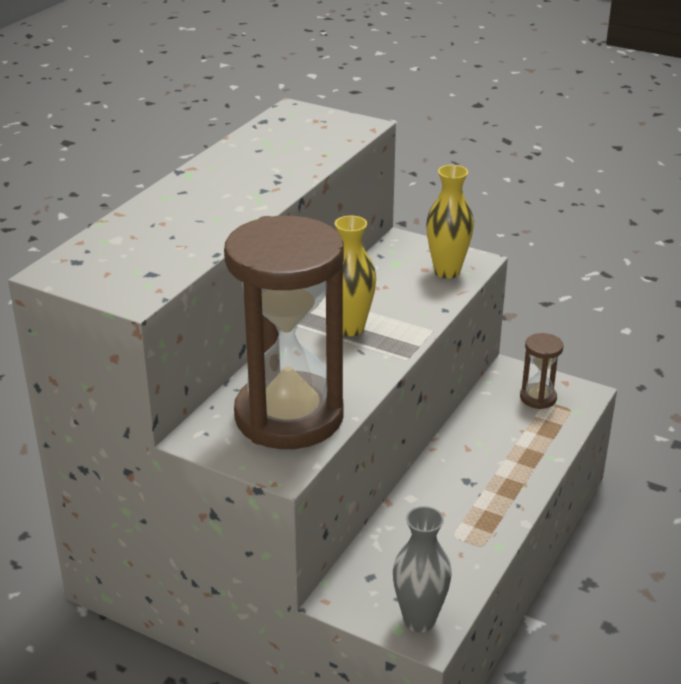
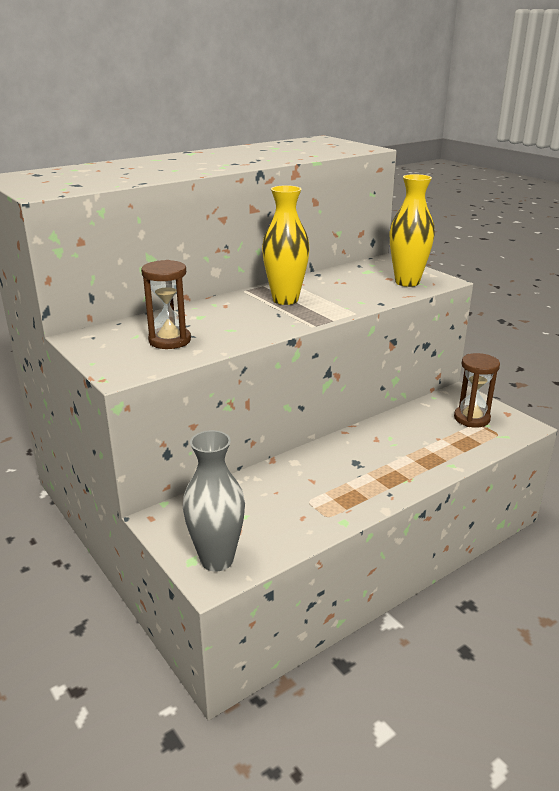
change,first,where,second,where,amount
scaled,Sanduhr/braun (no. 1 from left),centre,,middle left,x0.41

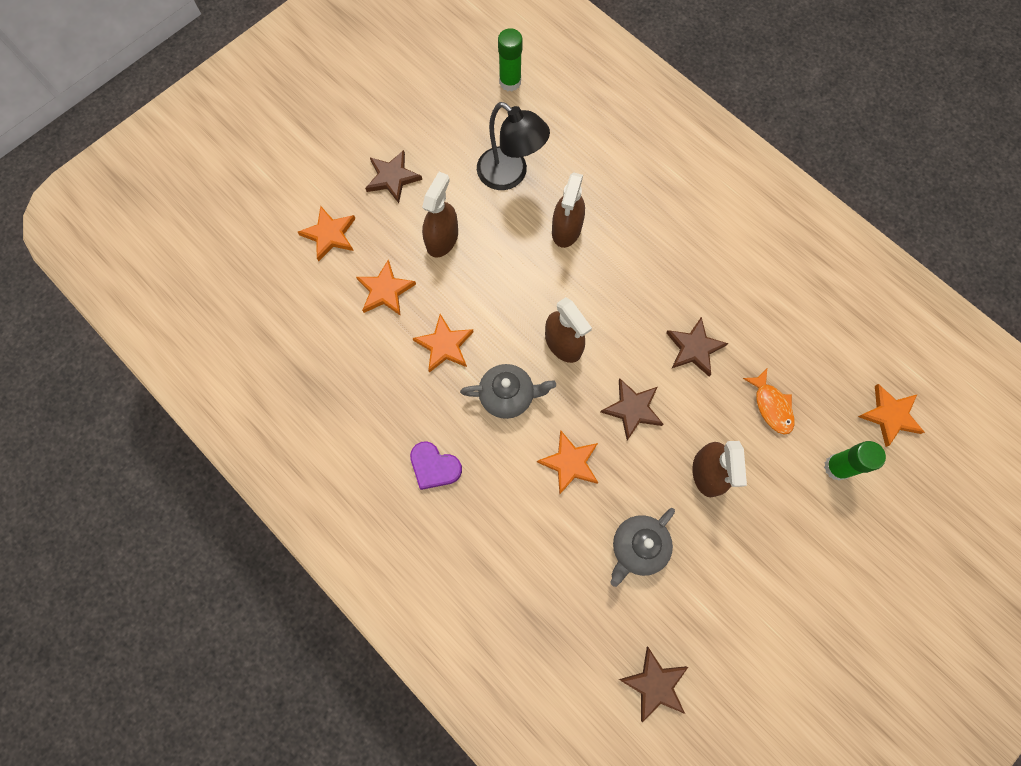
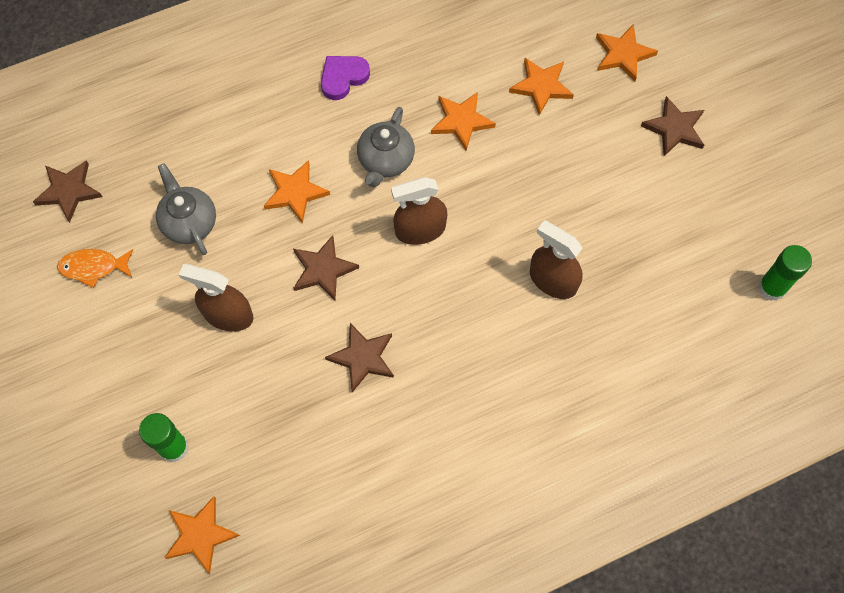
change,first,where,second,where,amount
shifted,Fisch/orange,middle right,,middle left,
gone,Sprühflasche/braun (no. 1 from left),top centre,,,
gone,Lampe/schwarz,top centre,,,

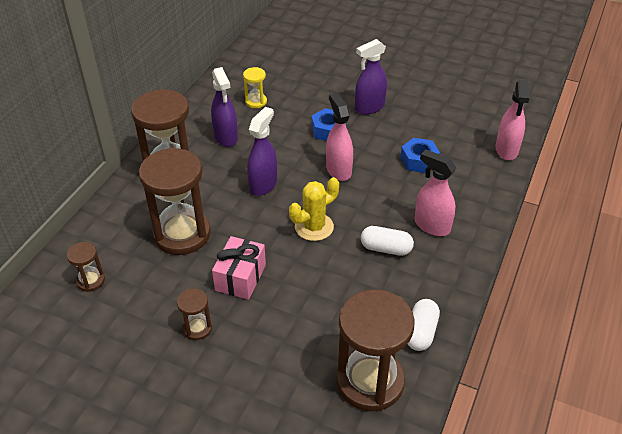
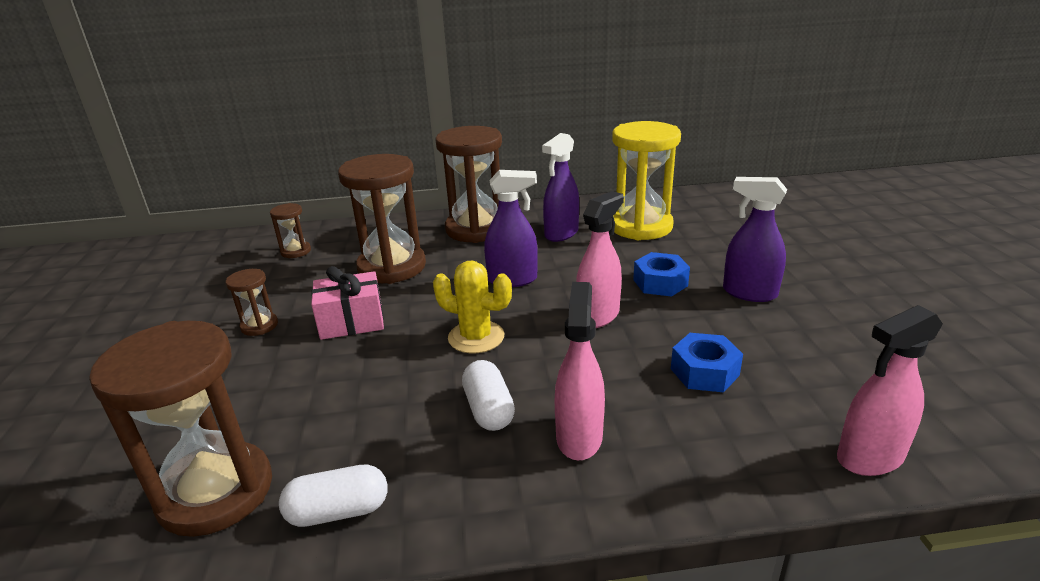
change,first,where,second,where,amount
scaled,Sanduhr/gelb,top centre,,top centre,x2.17

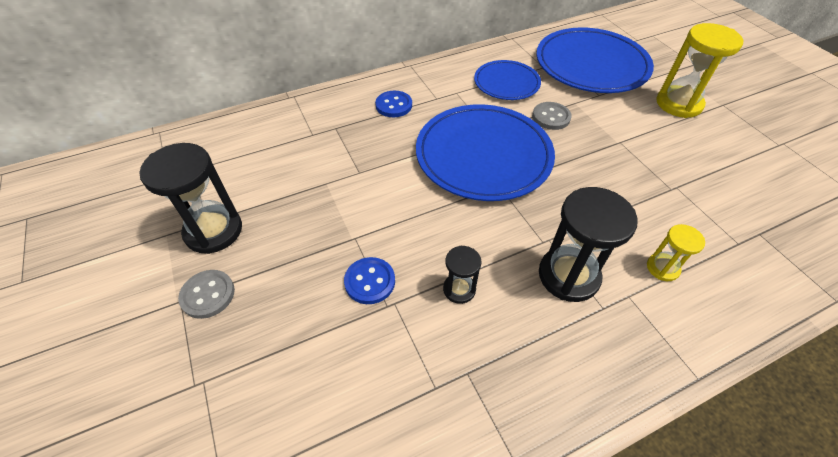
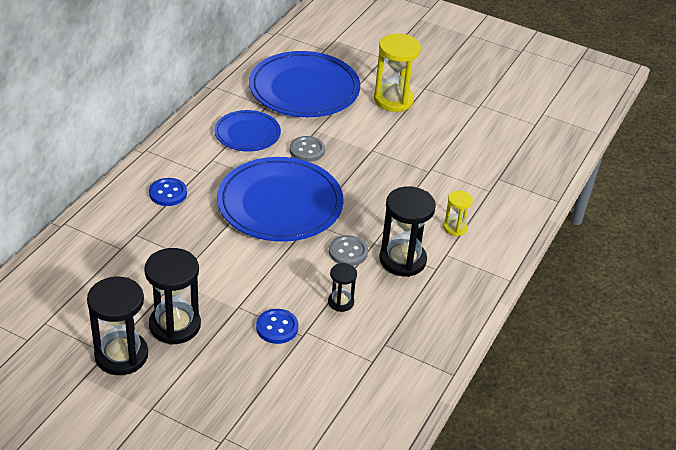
change,first,where,second,where,amount
new,,,Sanduhr/schwarz (no. 2 from left),middle left,
shifted,Knopf/grau (no. 1 from left in the first image),middle left,Knopf/grau (no. 2 from left),centre,

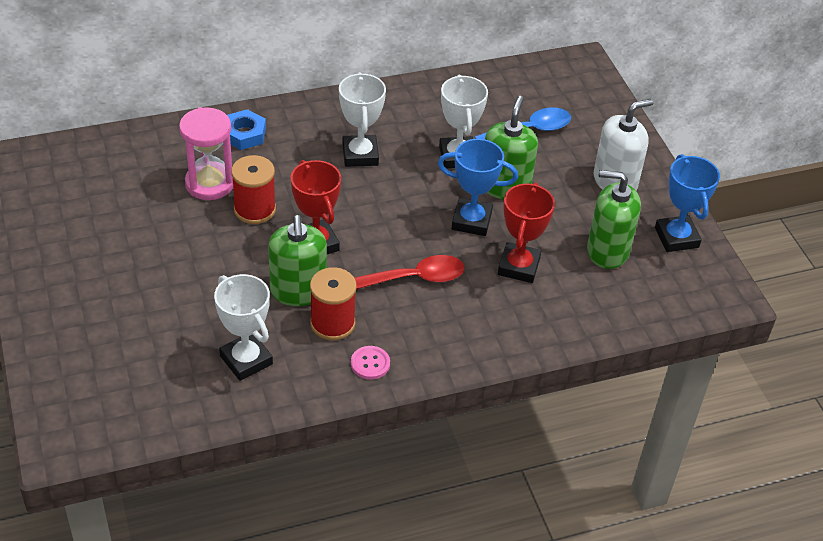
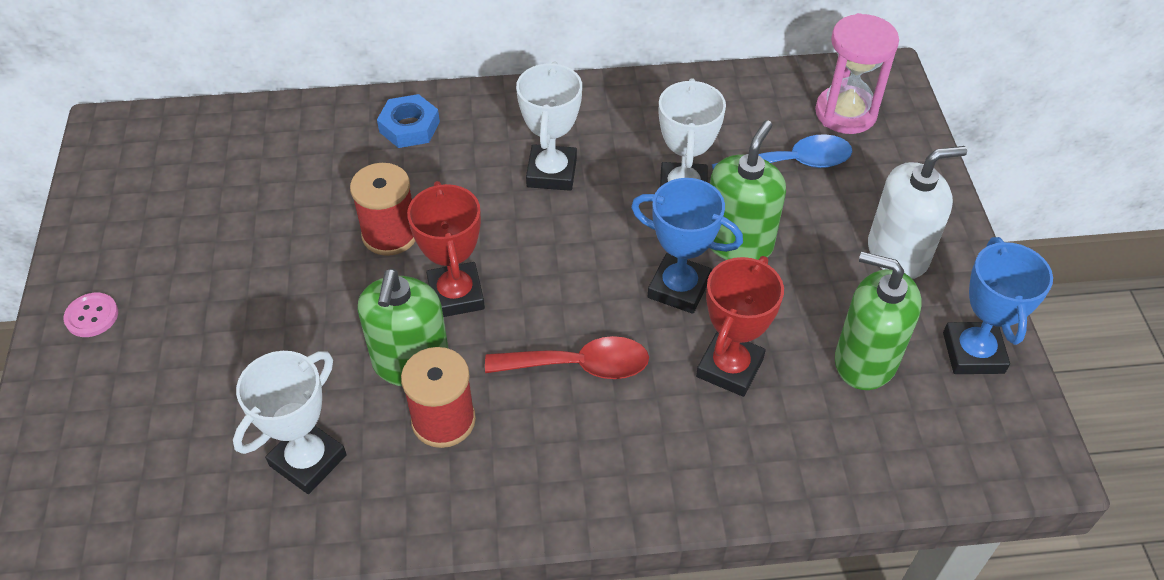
change,first,where,second,where,amount
shifted,Knopf/rosa,bottom centre,,middle left,
rotated,Pokal/weiß (no. 1 from left),middle left,,bottom left,60 degrees clockwise
shifted,Sanduhr/rosa,top left,,top right,

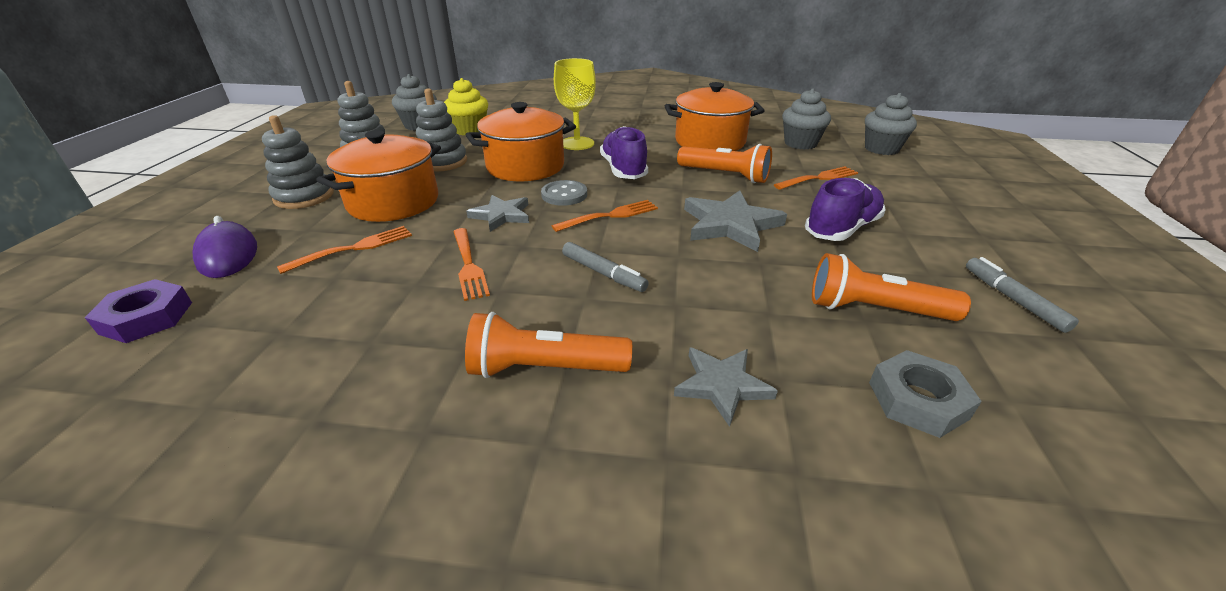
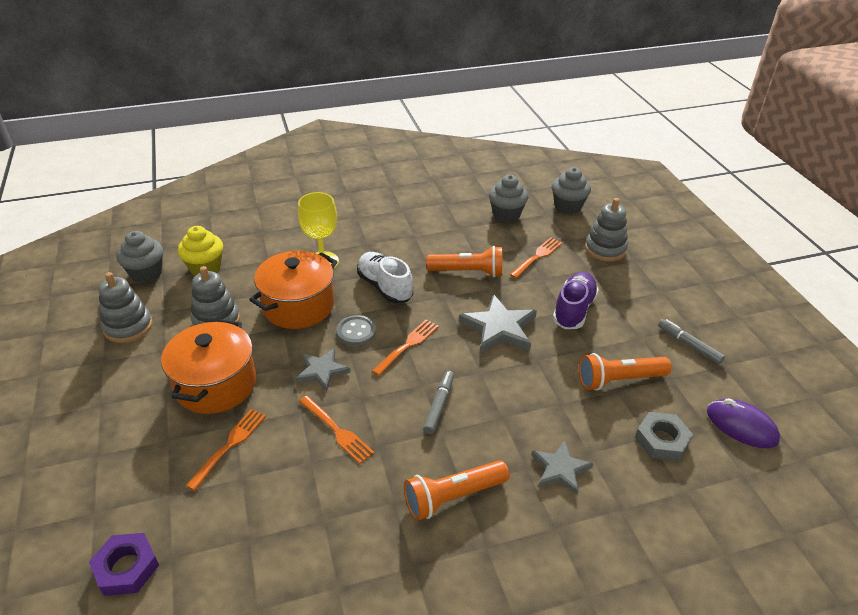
change,first,where,second,where,amount
repainted,Schuh/lila (no. 1 from left),top centre,Schuh/weiß,centre,
rotated,Filzstift/grau (no. 1 from left),centre,,centre,90 degrees counterclockwise
shifted,Stapelspielzeug/grau (no. 1 from left in the first image),top left,Stapelspielzeug/grau (no. 3 from left),middle right,
shifted,Computermaus/lila,middle left,,bottom right,
gone,Kochtopf/orange (no. 3 from left),top centre,,,

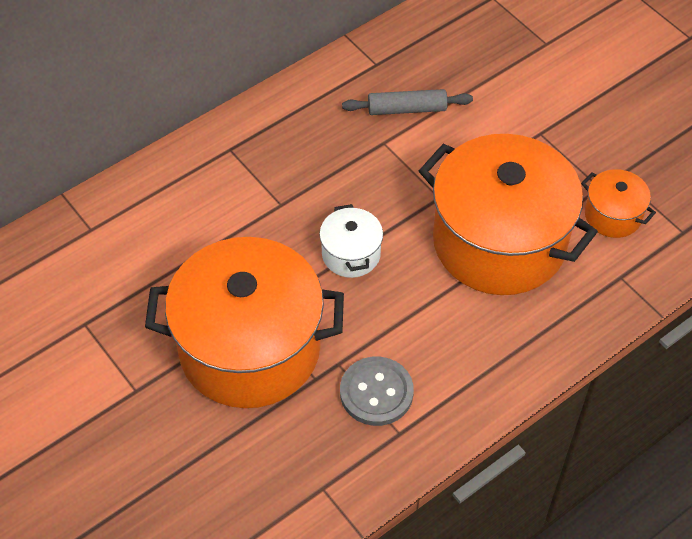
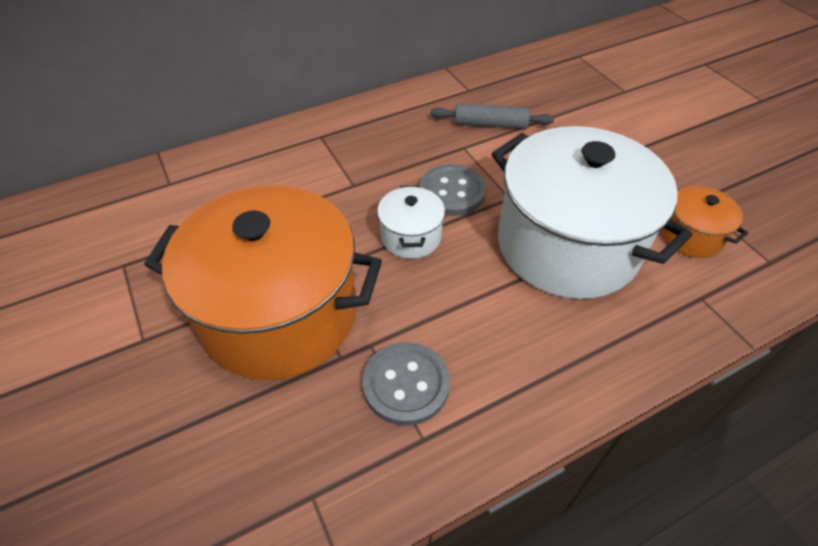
change,first,where,second,where,amount
new,,,Knopf/grau (no. 2 from left),centre,
repainted,Kochtopf/orange (no. 2 from left),middle right,Kochtopf/weiß (no. 2 from left),middle right,

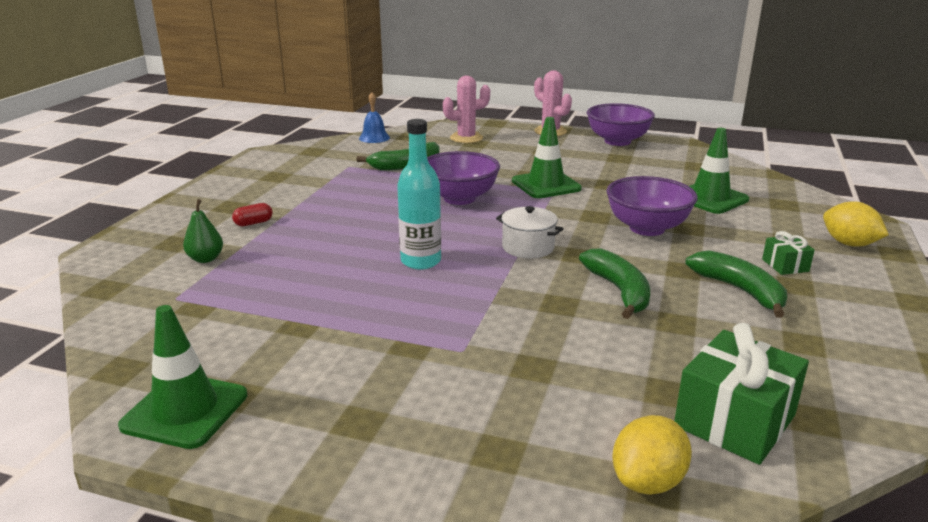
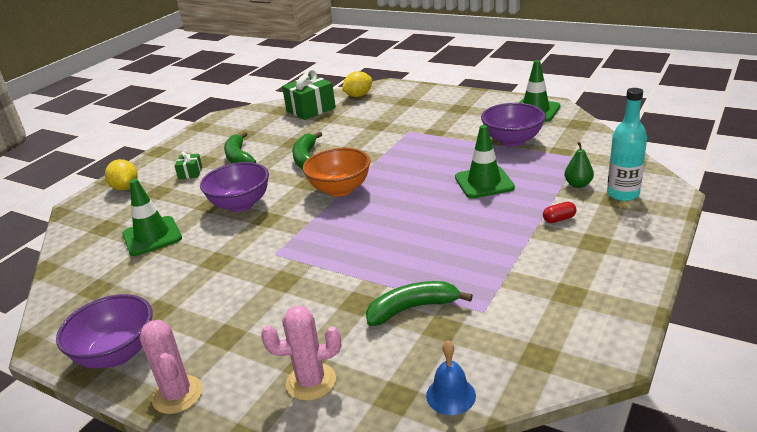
change,first,where,second,where,amount
swapped,Kochtopf/weiß,centre,Schüssel/orange,centre,
shifted,Leitkegel/grün (no. 2 from left),top centre,,centre,
shifted,Schüssel/lila (no. 1 from left in the first image),centre,Schüssel/lila (no. 3 from left),top right,
shifted,Flasche/türkis,centre,,middle right,

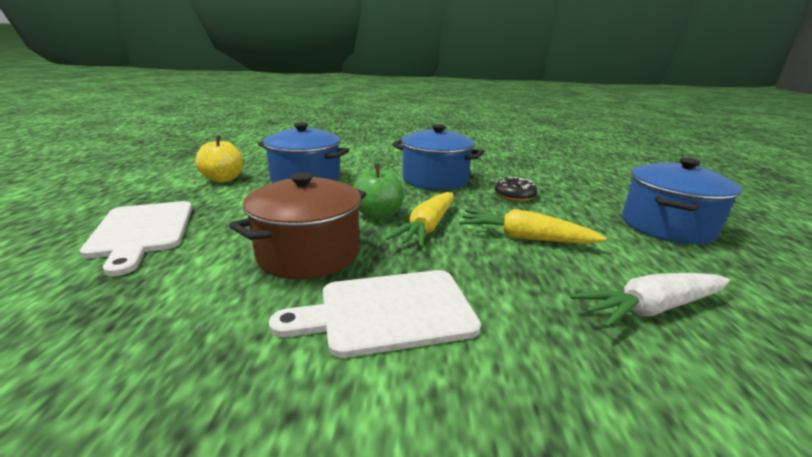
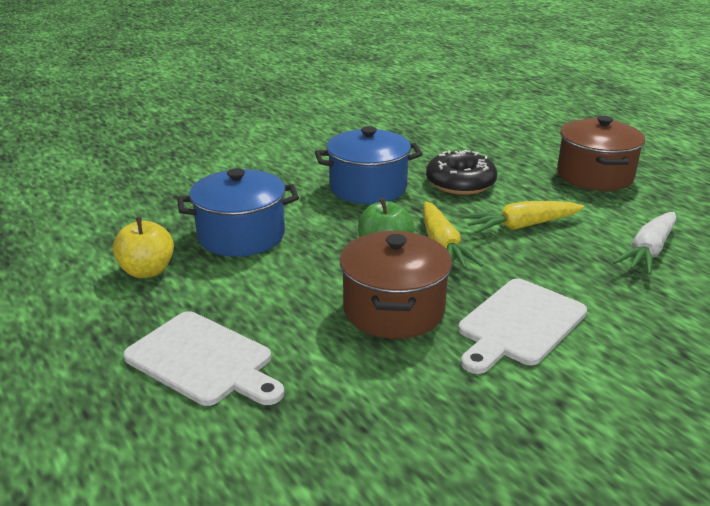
change,first,where,second,where,amount
scaled,Donut/schwarz,centre,,centre,x1.61
repainted,Kochtopf/blau (no. 3 from left),middle right,Kochtopf/braun (no. 2 from left),top right,

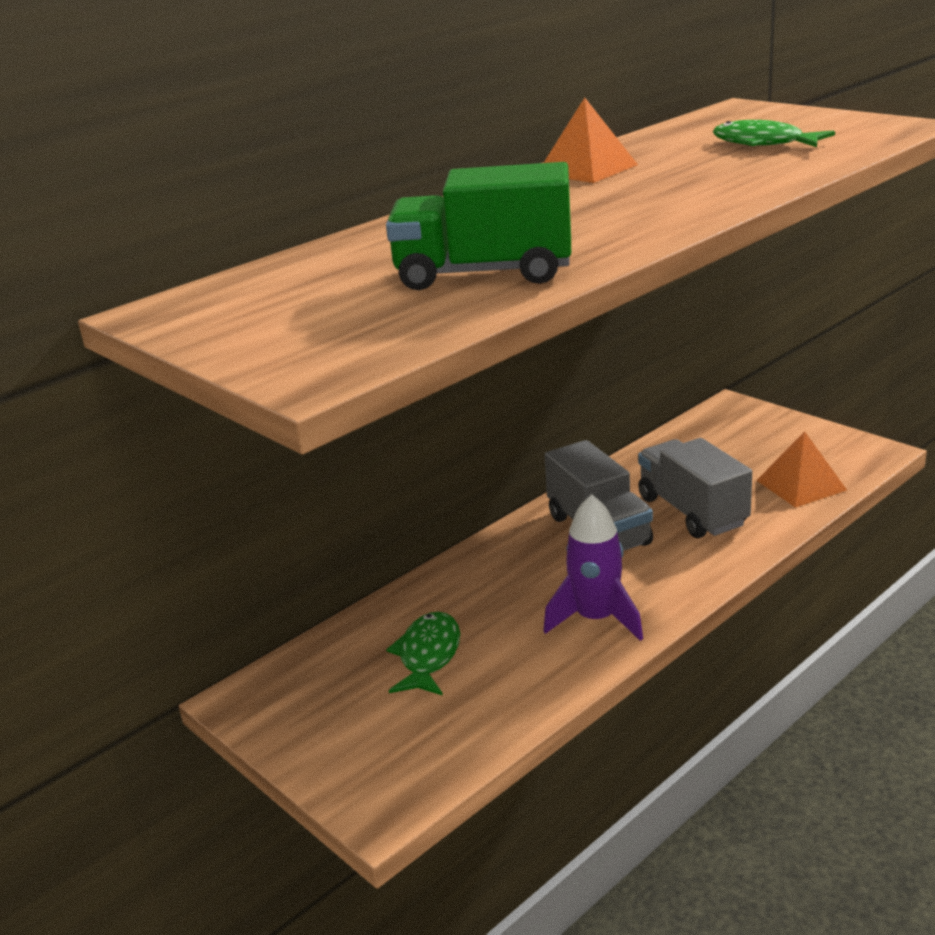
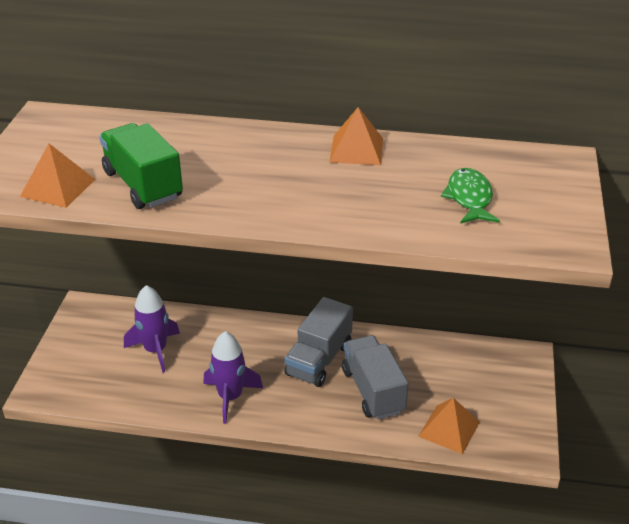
change,first,where,second,where,amount
new,,,Pyramide/orange (no. 1 from left),middle left,
swapped,Fisch/grün (no. 1 from left),bottom centre,Rakete/lila (no. 1 from left),middle left,
rotated,Lastwagen/grau (no. 2 from left),middle right,,bottom centre,45 degrees counterclockwise

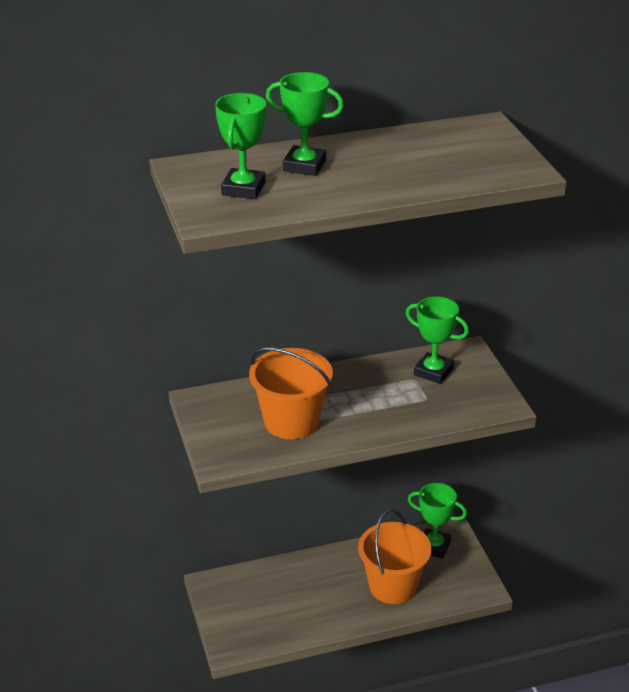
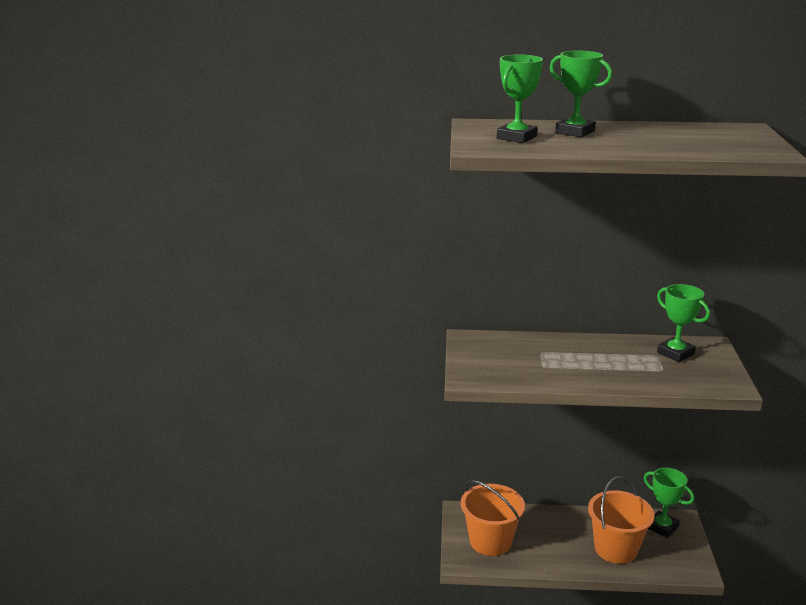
change,first,where,second,where,amount
shifted,Eimer/orange (no. 1 from left),centre,,bottom centre,

